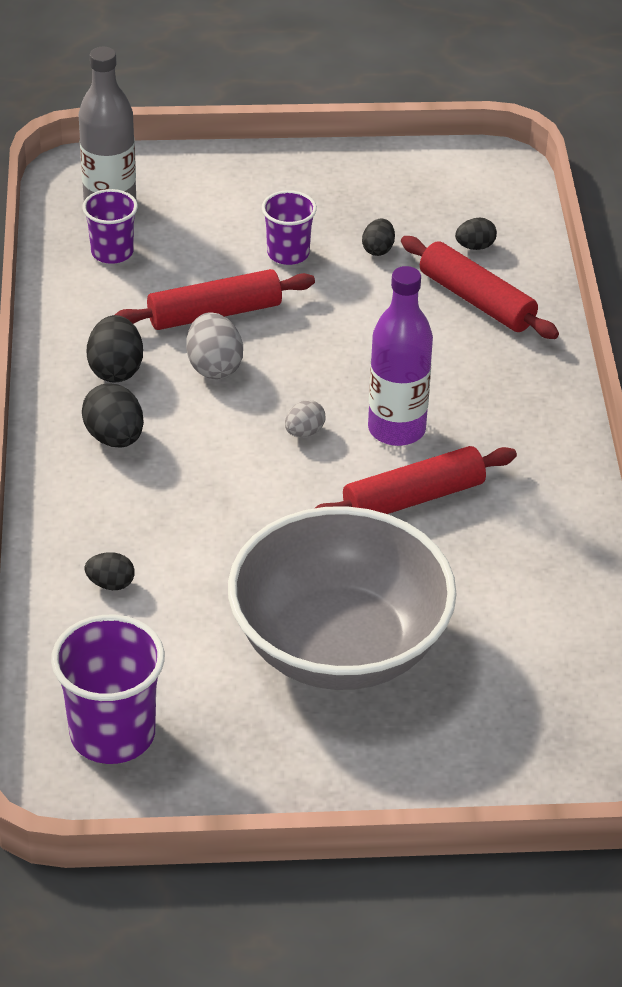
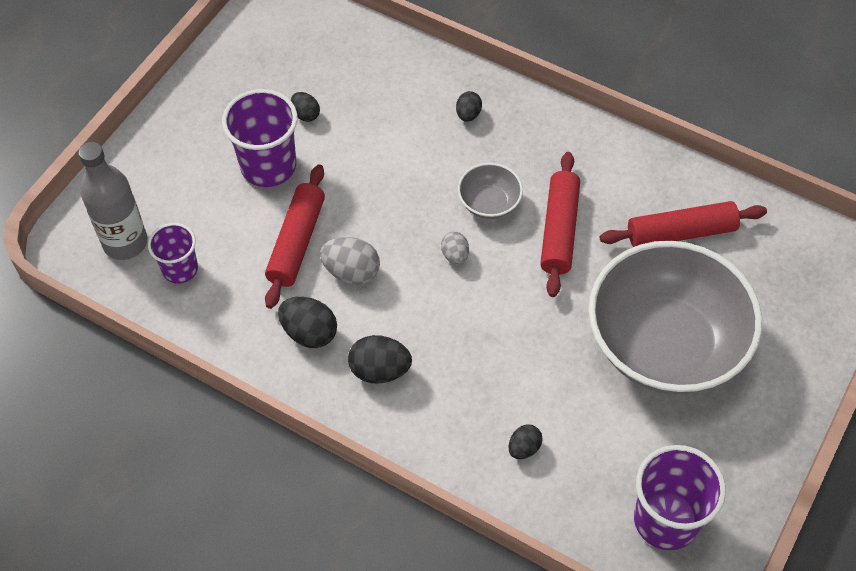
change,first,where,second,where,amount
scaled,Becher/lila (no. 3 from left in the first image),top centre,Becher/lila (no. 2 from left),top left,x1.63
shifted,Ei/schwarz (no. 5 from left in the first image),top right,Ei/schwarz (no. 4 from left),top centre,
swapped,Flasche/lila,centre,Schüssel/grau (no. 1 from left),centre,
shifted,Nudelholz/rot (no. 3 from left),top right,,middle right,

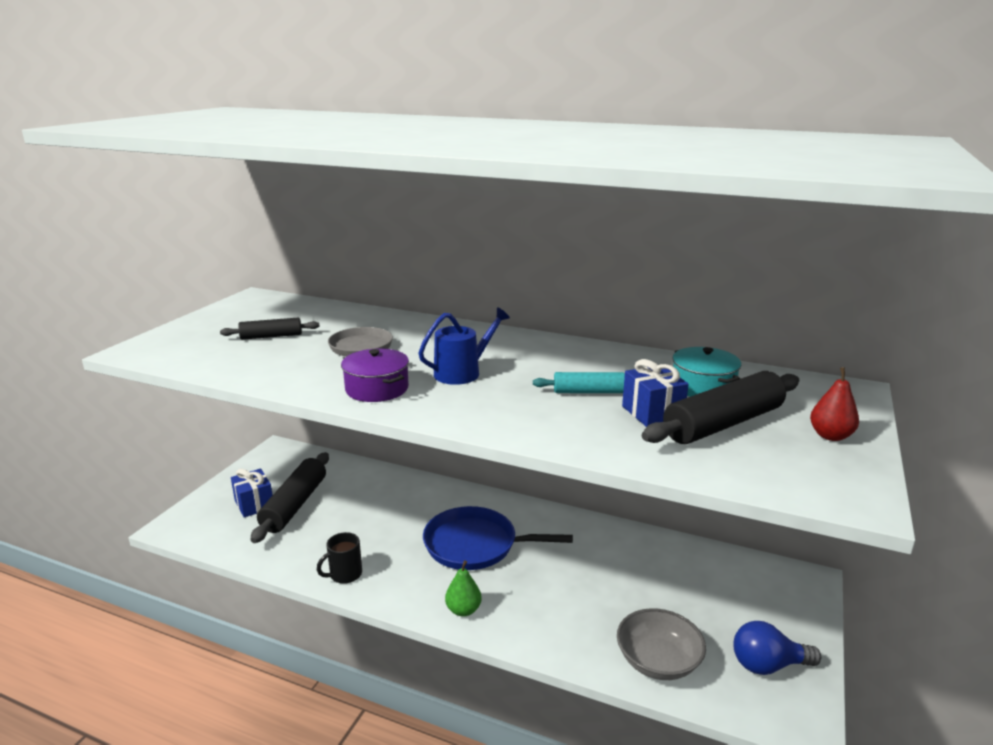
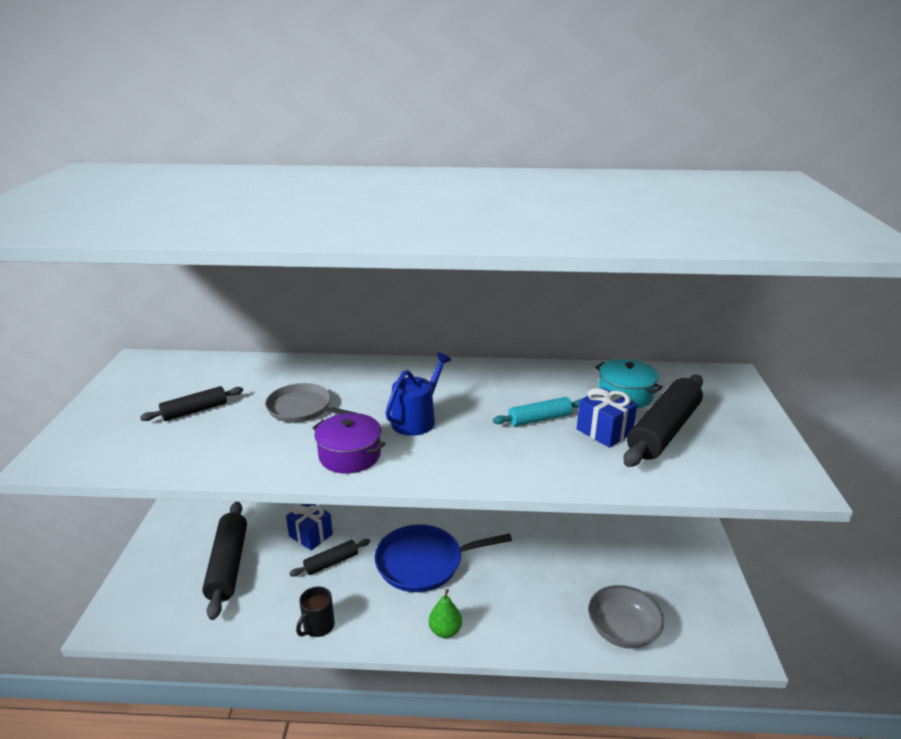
change,first,where,second,where,amount
shifted,Geschenk/blau (no. 1 from left),middle left,,bottom centre,
new,,,Nudelholz/schwarz (no. 3 from left),bottom centre,
gone,Glühbirne/blau,bottom right,,,
gone,Birne/rot,middle right,,,

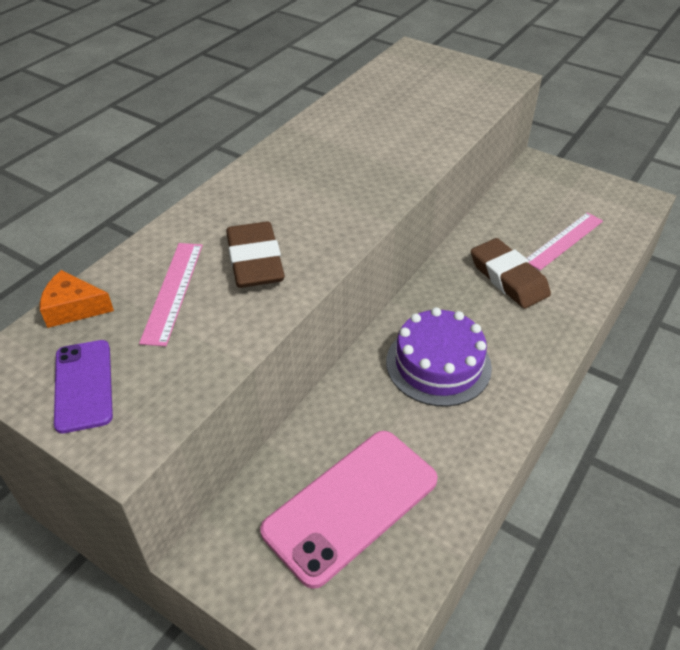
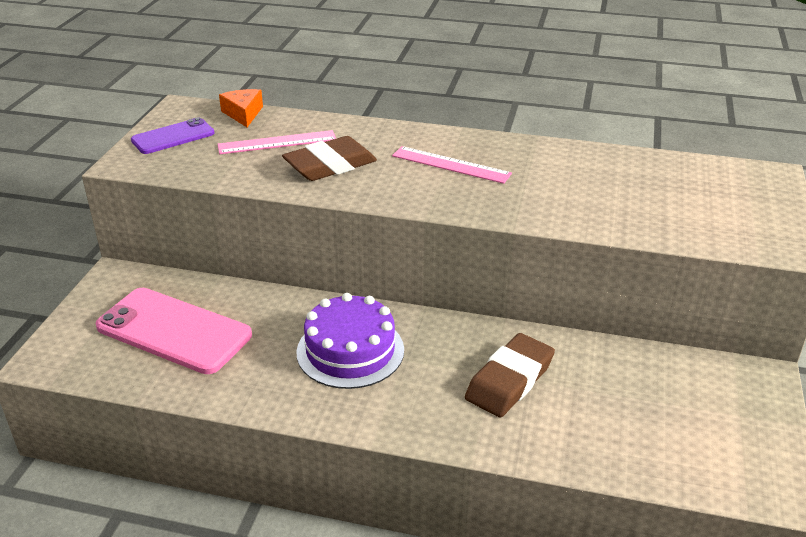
change,first,where,second,where,amount
shifted,Lineal/rosa (no. 2 from left),middle right,,top centre,

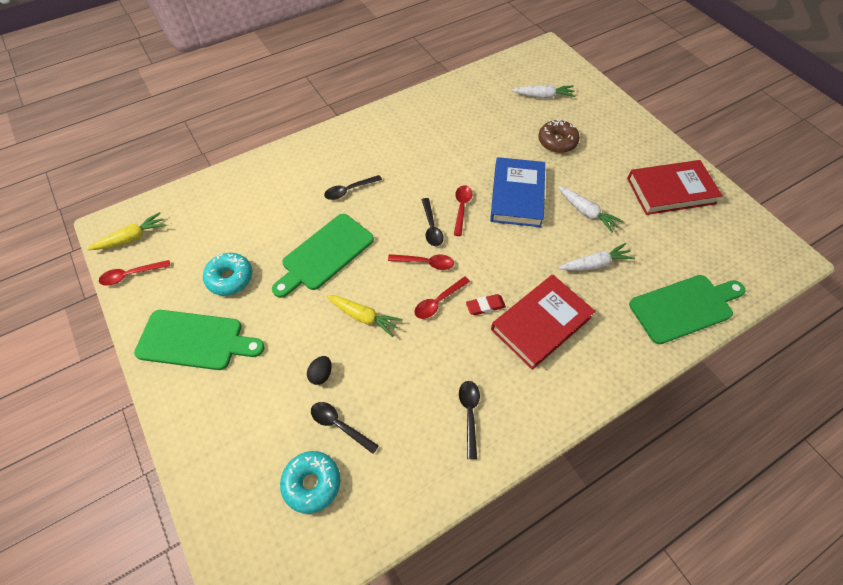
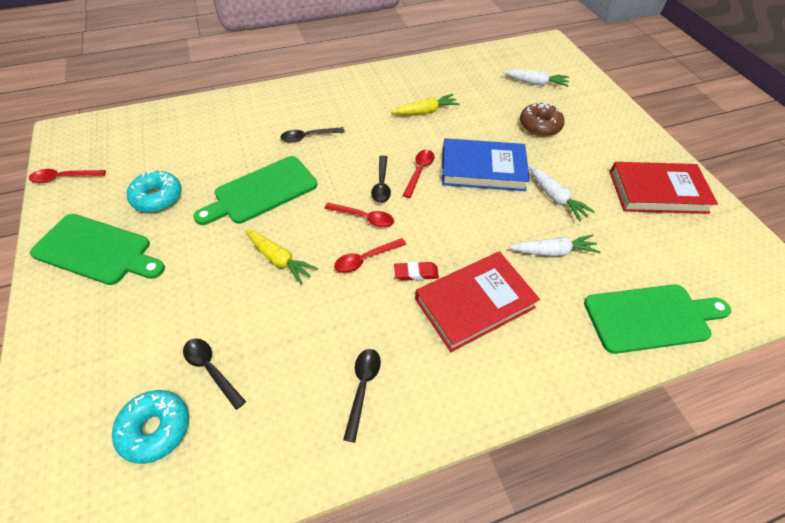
change,first,where,second,where,amount
shifted,Karotte/gelb (no. 1 from left in the first image),middle left,Karotte/gelb (no. 2 from left),top centre,
rotated,Buch/blau,top centre,,top centre,75 degrees clockwise
gone,Ei/schwarz,centre,,,

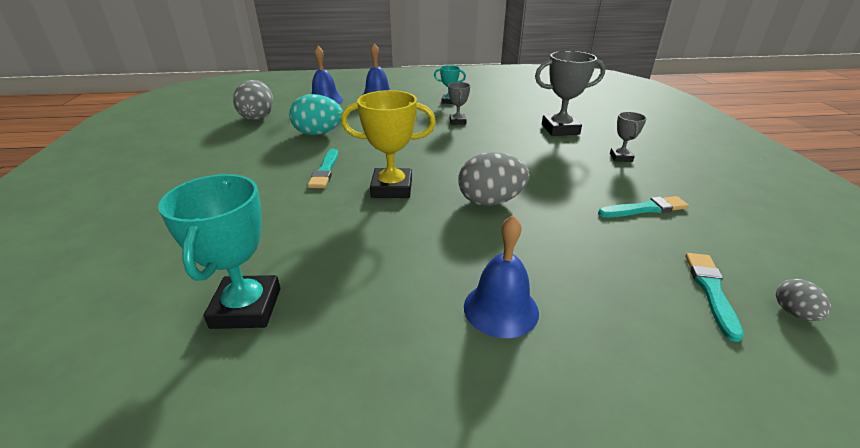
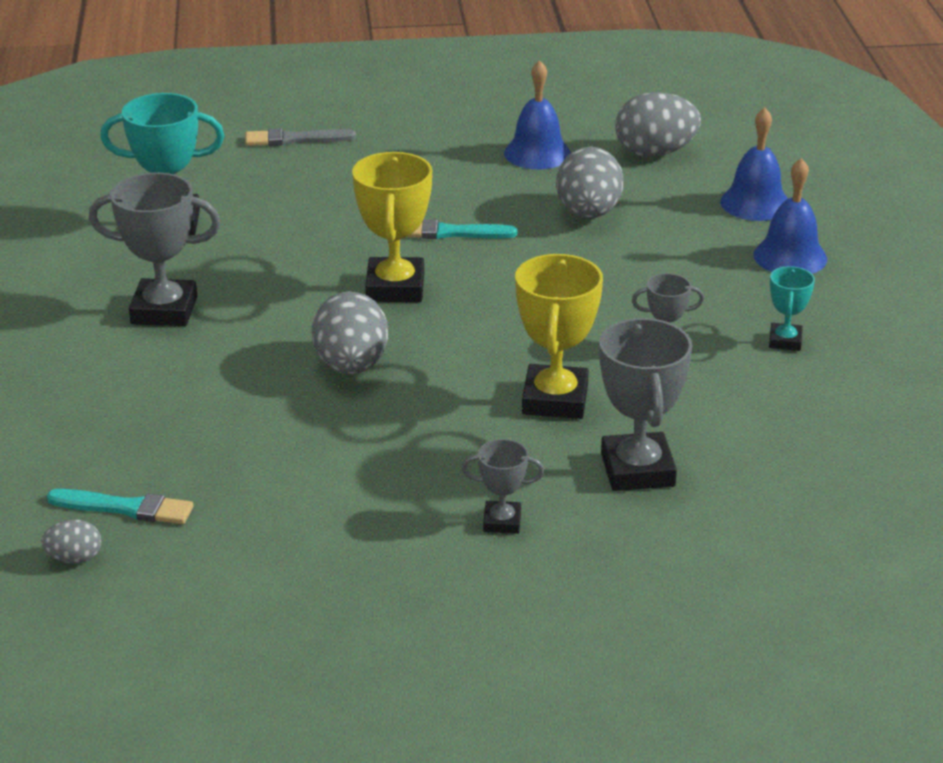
change,first,where,second,where,amount
new,,,Pokal/grau (no. 1 from left),top left,
new,,,Pinsel/grau,top left,
shifted,Glocke/blau (no. 3 from left in the first image),centre,Glocke/blau (no. 1 from left),top centre,
new,,,Pokal/gelb (no. 2 from left),centre,
repainted,Ei/türkis,top centre,Ei/grau (no. 3 from left),top centre,
gone,Pinsel/türkis (no. 2 from left),middle right,,,

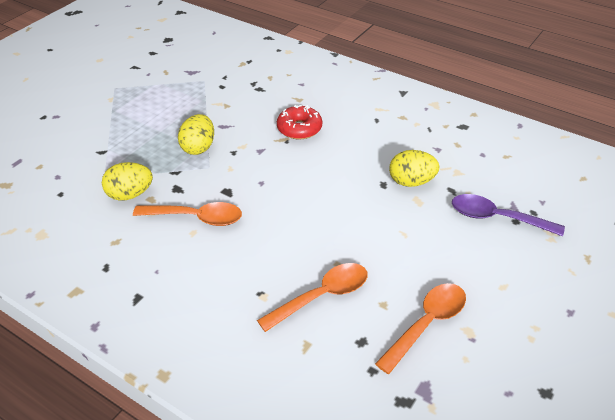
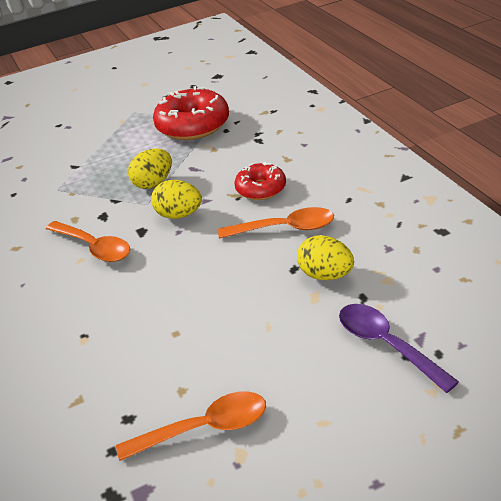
change,first,where,second,where,amount
shifted,Ei/gelb (no. 1 from left in the first image),middle left,Ei/gelb (no. 2 from left),centre,
new,,,Donut/rot (no. 1 from left),top centre,
shifted,Löffel/orange (no. 2 from left in the first image),bottom centre,Löffel/orange (no. 3 from left),centre,

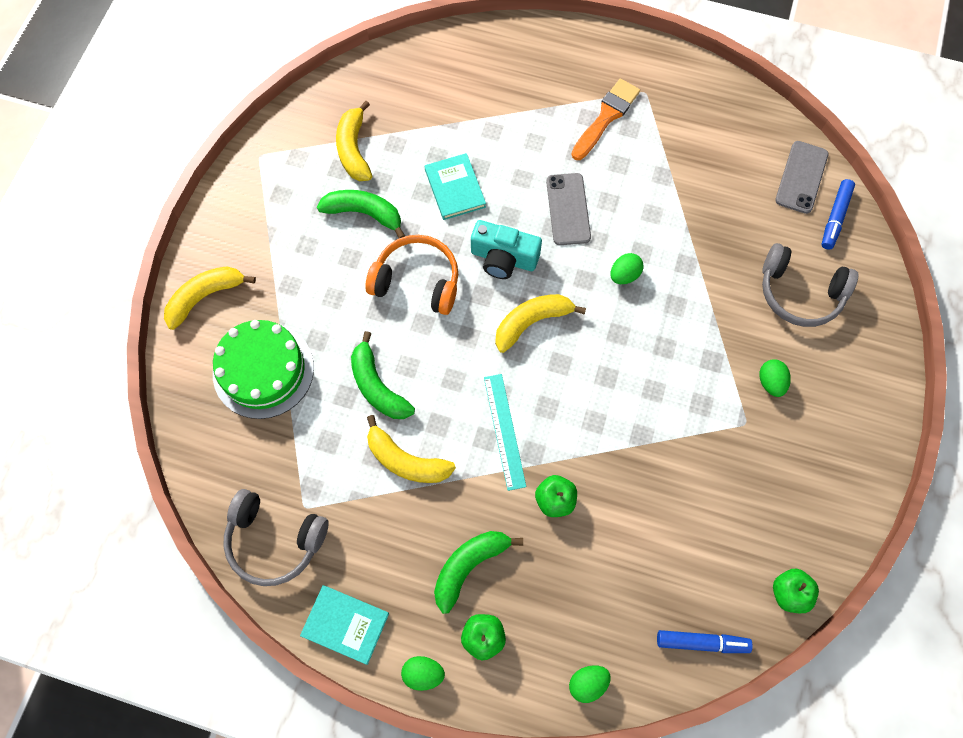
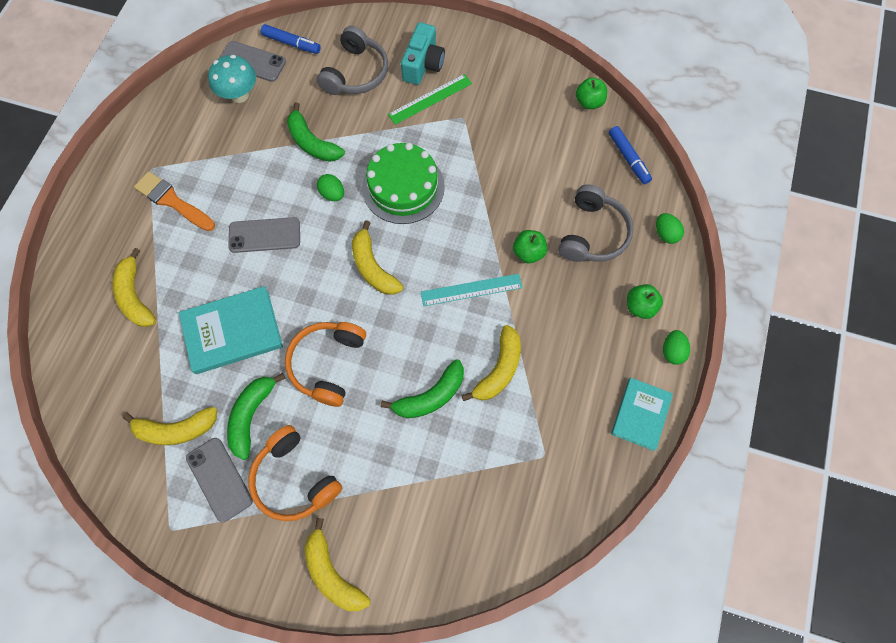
change,first,where,second,where,amount
new,,,Banane/gelb (no. 1 from left),middle left,
scaled,Buch/türkis (no. 2 from left in the first image),top centre,Buch/türkis (no. 1 from left),middle left,x1.52
new,,,Handy/grau (no. 1 from left),bottom left,
new,,,Pilz/türkis,top left,
new,,,Kopfhörer/orange (no. 1 from left),bottom left,
shifted,Banane/grün (no. 3 from left in the first image),bottom centre,Banane/grün (no. 2 from left),top centre,
shifted,Kuchen/grün,middle left,,top centre,
swapped,Ei/grün (no. 4 from left),middle right,Lineal/grün,top centre,
shifted,Kamera/türkis,centre,,top centre,
shifted,Kopfhörer/grau (no. 1 from left in the first image),bottom left,Kopfhörer/grau (no. 2 from left),centre,
rotated,Filzstift/blau (no. 1 from left in the first image),bottom right,Filzstift/blau (no. 2 from left),top right,150 degrees clockwise

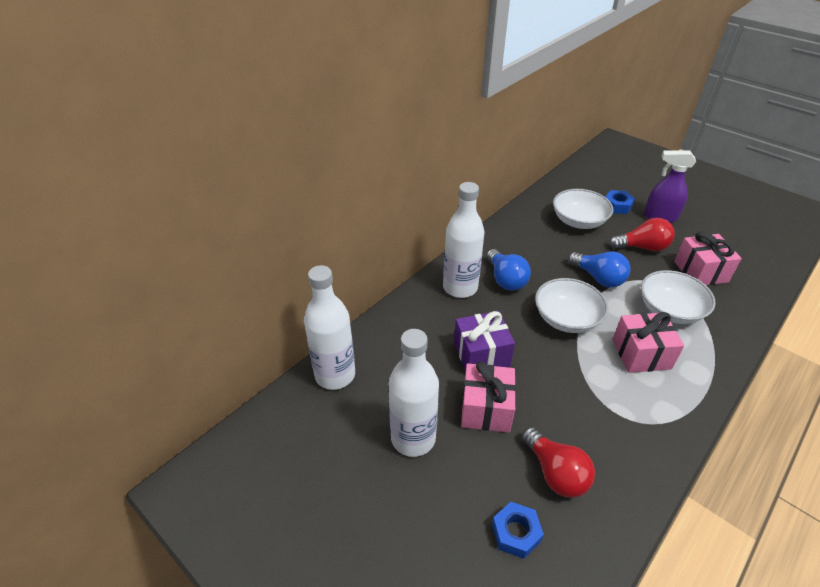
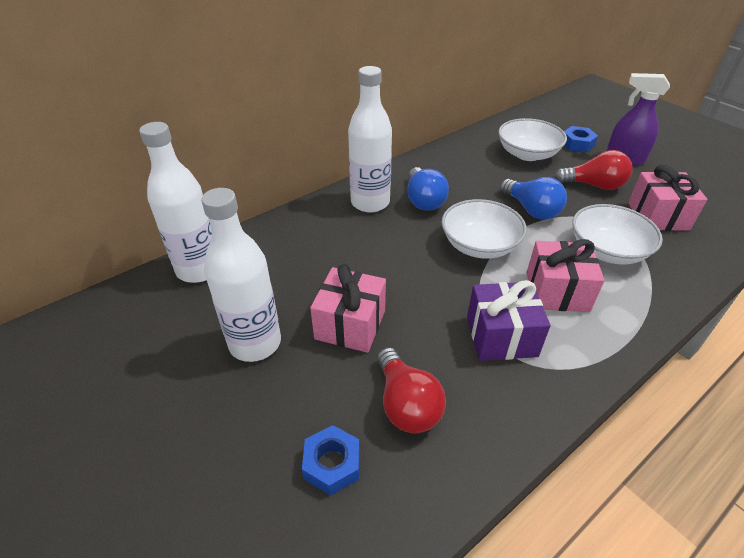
change,first,where,second,where,amount
shifted,Geschenk/lila,centre,,middle right,

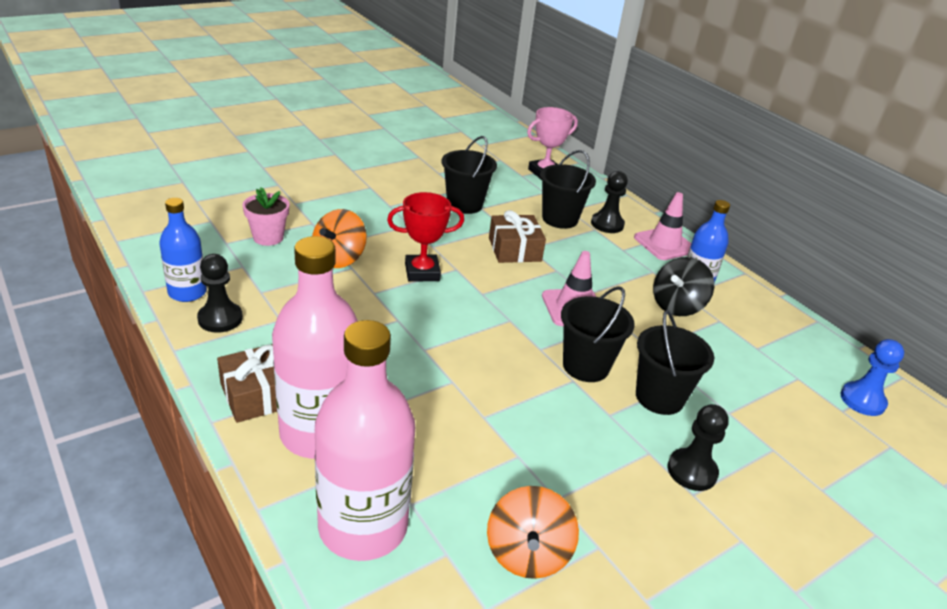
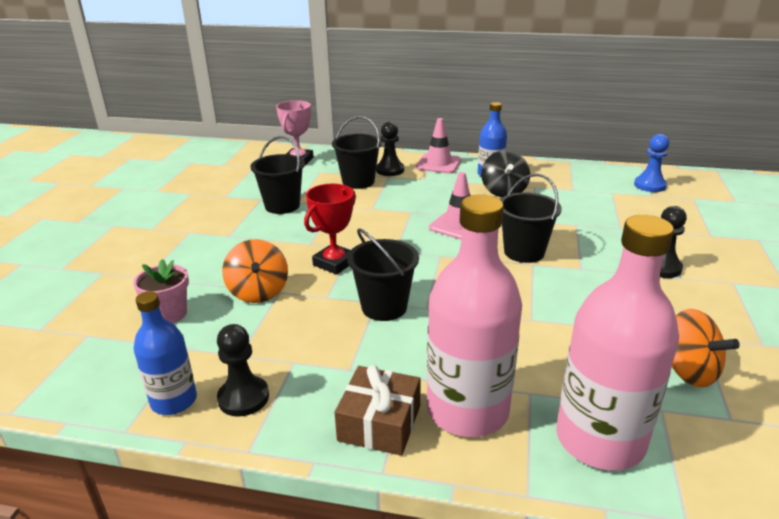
change,first,where,second,where,amount
shifted,Eimer/schwarz (no. 4 from left in the first image),middle right,Eimer/schwarz (no. 3 from left),centre,
gone,Geschenk/braun (no. 2 from left),centre,,,

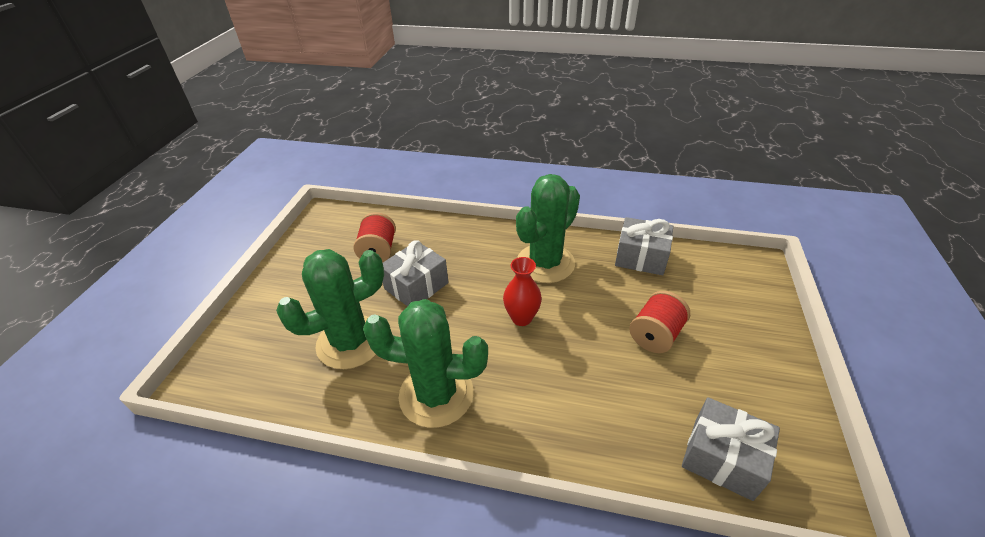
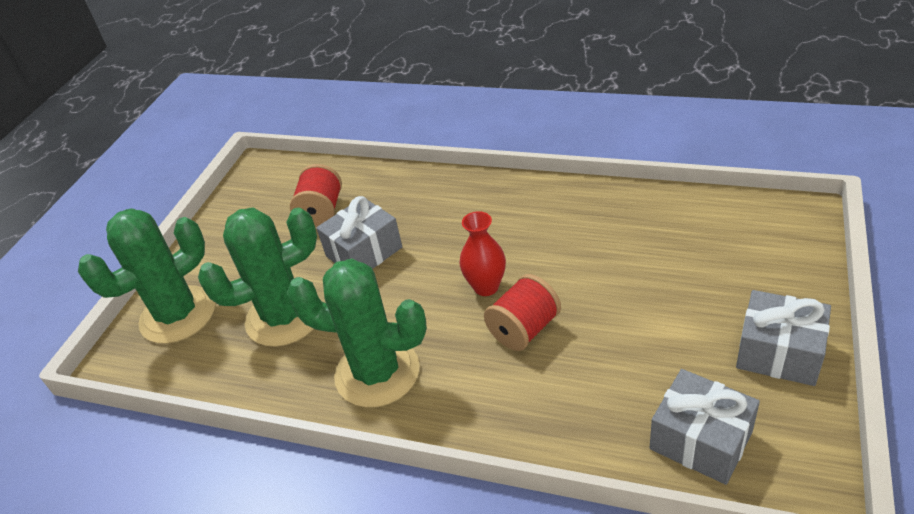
change,first,where,second,where,amount
shifted,Kaktus/grün (no. 3 from left in the first image),centre,Kaktus/grün (no. 1 from left),middle left,
shifted,Garnrolle/rot (no. 2 from left),middle right,,centre,
shifted,Geschenk/grau (no. 2 from left in the first image),centre,Geschenk/grau (no. 3 from left),middle right,

